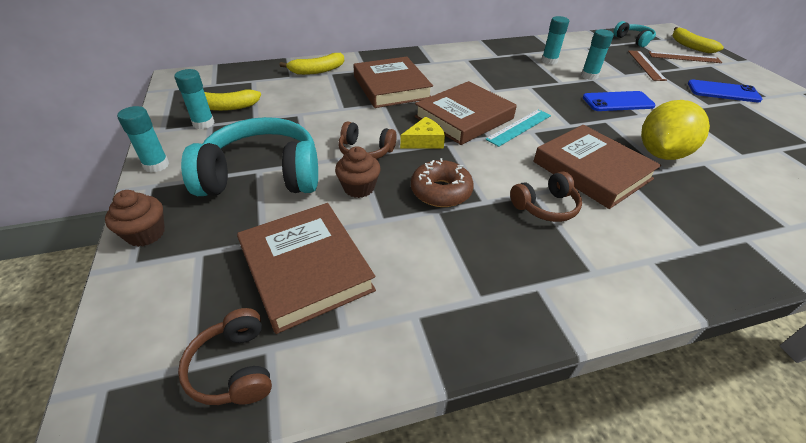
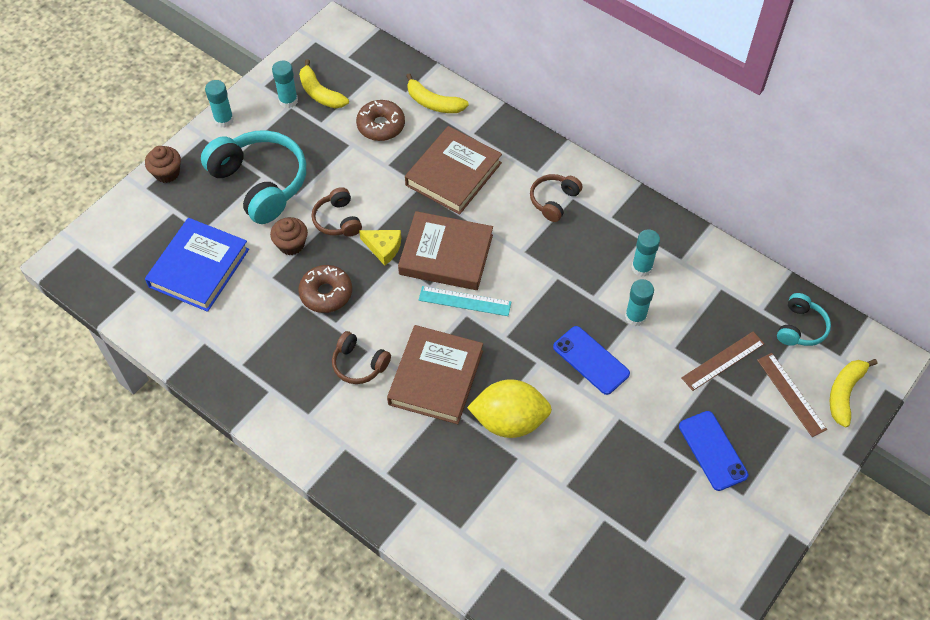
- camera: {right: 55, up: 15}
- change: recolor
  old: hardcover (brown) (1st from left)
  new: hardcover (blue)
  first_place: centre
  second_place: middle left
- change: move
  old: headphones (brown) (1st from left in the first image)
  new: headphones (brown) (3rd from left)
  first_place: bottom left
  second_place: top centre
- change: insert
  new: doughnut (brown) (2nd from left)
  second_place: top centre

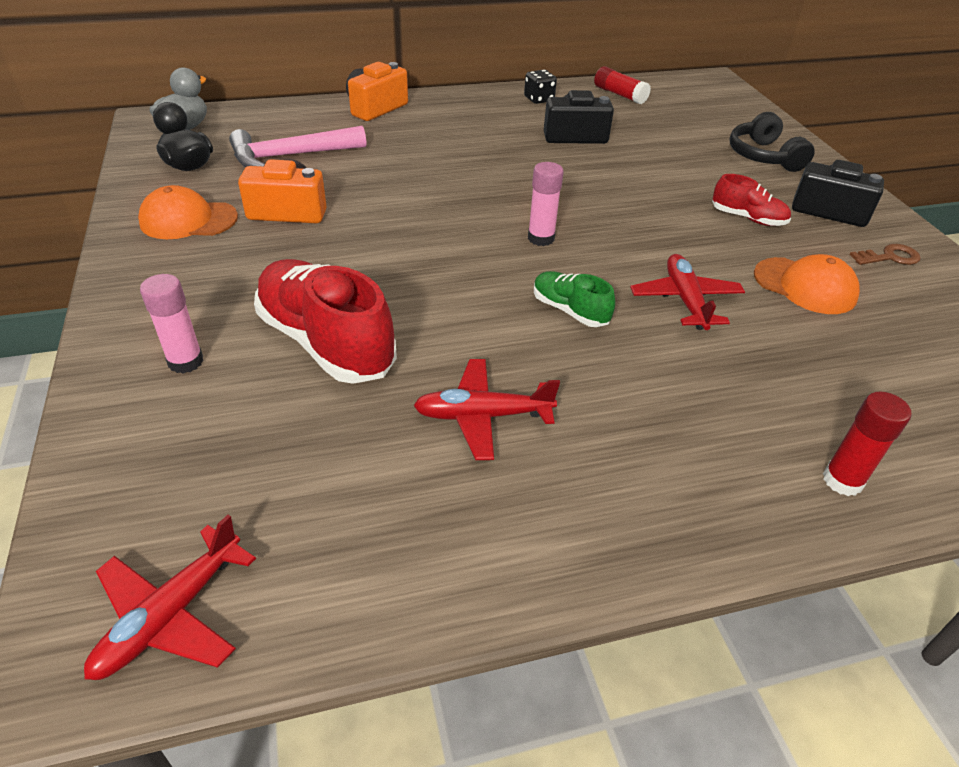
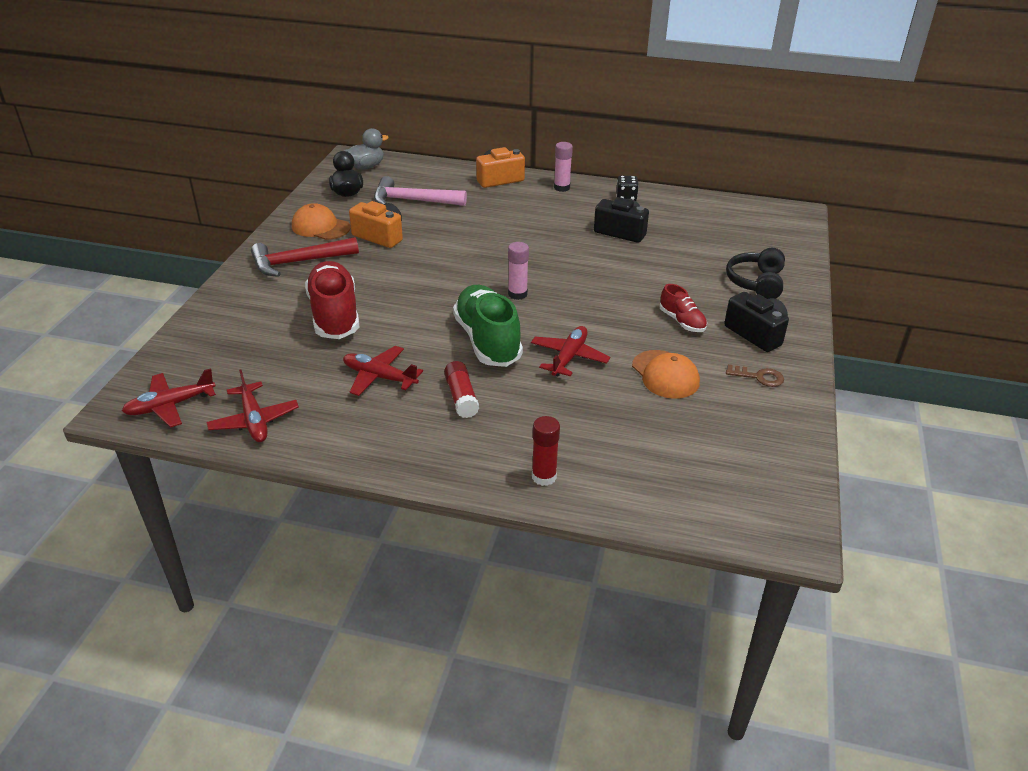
- camera: {right: 30, up: -5}
- change: move
  old: glue stick (red) (1st from left)
  first_place: top centre
  second_place: centre
- change: resize
  old: shoe (leaf-green)
  first_place: centre
  second_place: centre
  factor: 1.94
- change: move
  old: glue stick (pink) (1st from left in the first image)
  new: glue stick (pink) (2nd from left)
  first_place: middle left
  second_place: top centre
- change: insert
  new: hammer (red)
  second_place: middle left
- change: insert
  new: aeroplane (red) (2nd from left)
  second_place: middle left

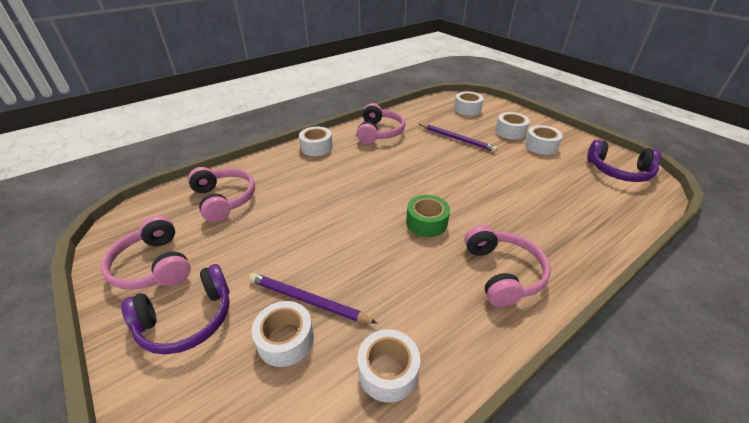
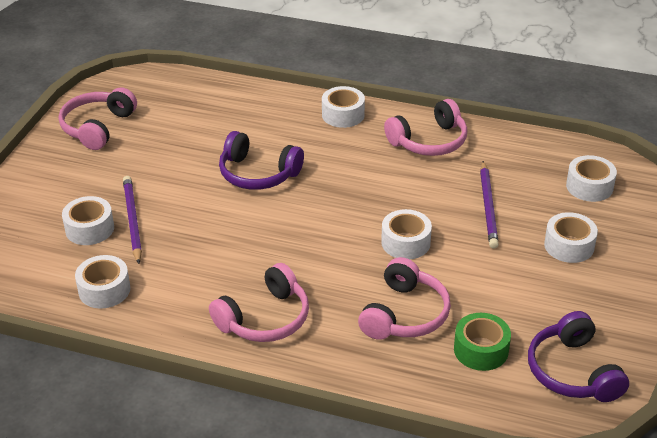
- camera: {right: 55, up: 0}
- change: move
  old: roll of tape (white) (6th from left in the first image)
  new: roll of tape (white) (4th from left)
  first_place: top right
  second_place: centre
- change: move
  old: headphones (pink) (2nd from left in the first image)
  new: headphones (pink) (3rd from left)
  first_place: middle left
  second_place: bottom centre
- change: move
  old: roll of tape (leaf-green)
  first_place: centre
  second_place: bottom right
- change: move
  old: headphones (purple) (1st from left)
  first_place: bottom left
  second_place: centre

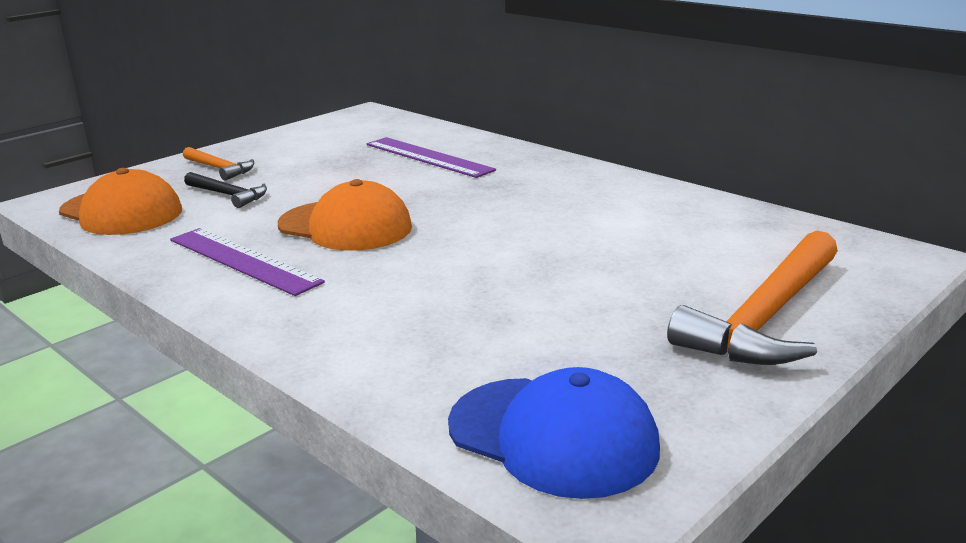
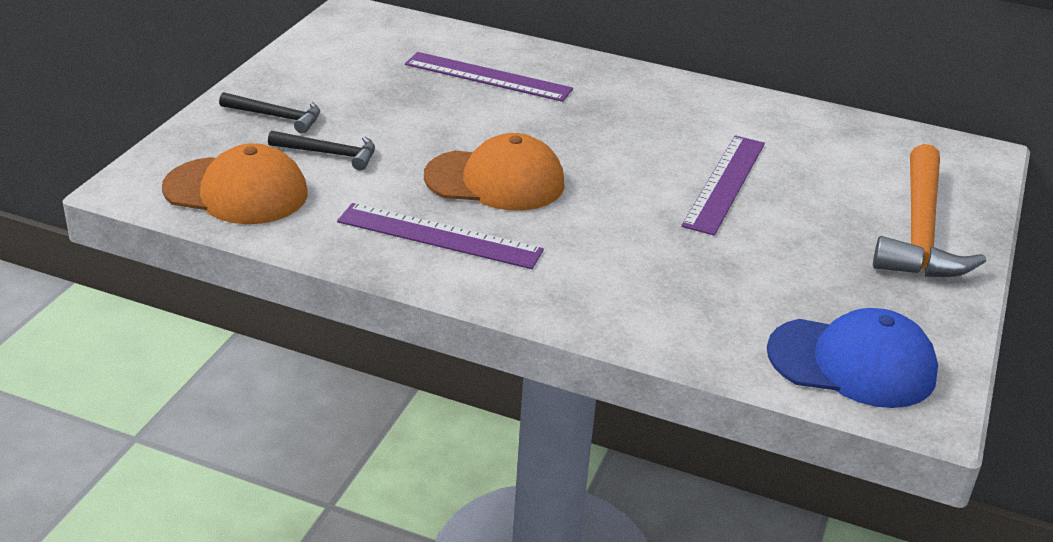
- camera: {right: -25, up: 10}
- change: recolor
  old: hammer (bright orange) (1st from left)
  new: hammer (black) (1st from left)
  first_place: top left
  second_place: top left
- change: insert
  new: ruler (purple) (3rd from left)
  second_place: middle right

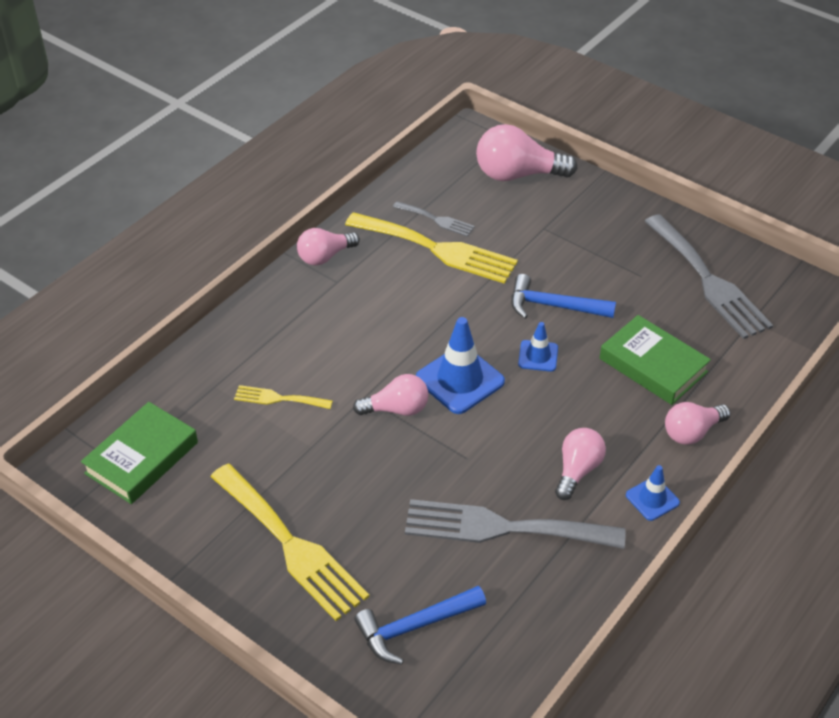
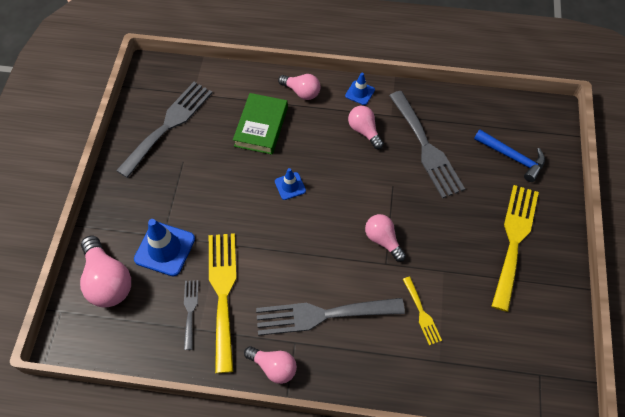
- camera: {right: -120, up: 15}
- change: delete
  old: hammer (blue) (2nd from left)
  first_place: middle right
- change: move
  old: safety cone (blue) (1st from left)
  first_place: centre
  second_place: middle left
- change: delete
  old: hardcover (leaf-green) (1st from left)
  first_place: middle left
- change: rotate
  old: lightbulb (pink) (4th from left)
  first_place: middle right
  second_place: top centre
  degrees: 60
- change: insert
  new: table fork (grey) (3rd from left)
  second_place: bottom centre

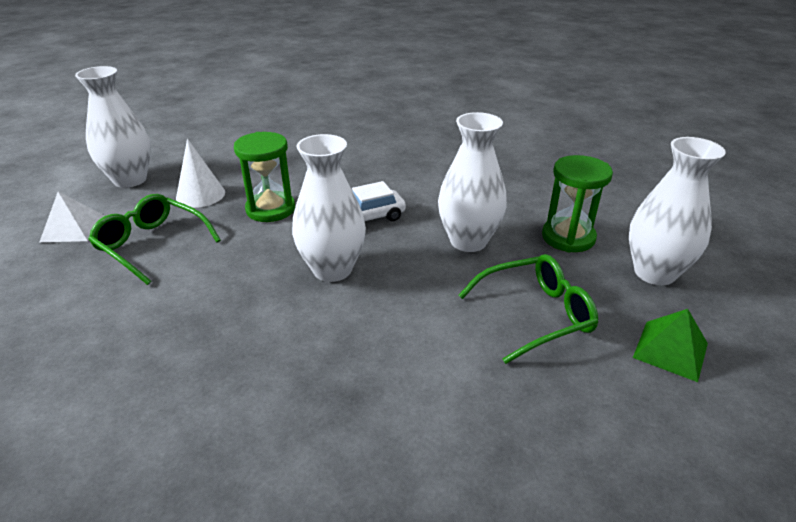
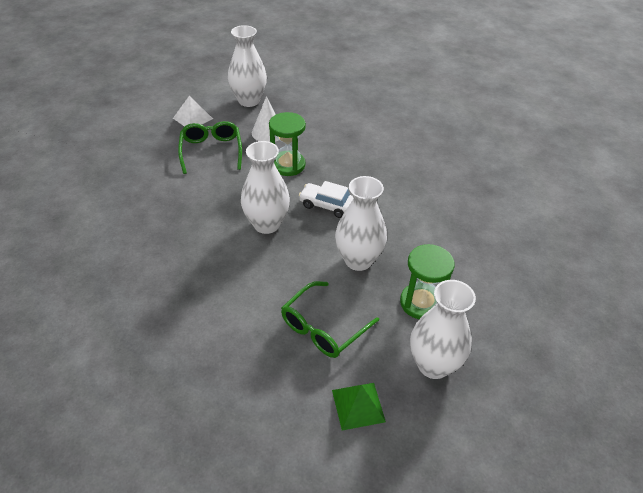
- camera: {right: 45, up: 10}
- change: rotate
  old: glasses (leaf-green) (2nd from left)
  first_place: centre
  second_place: centre
  degrees: 105

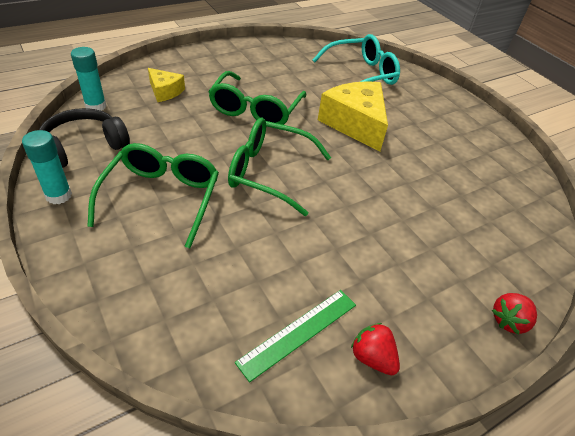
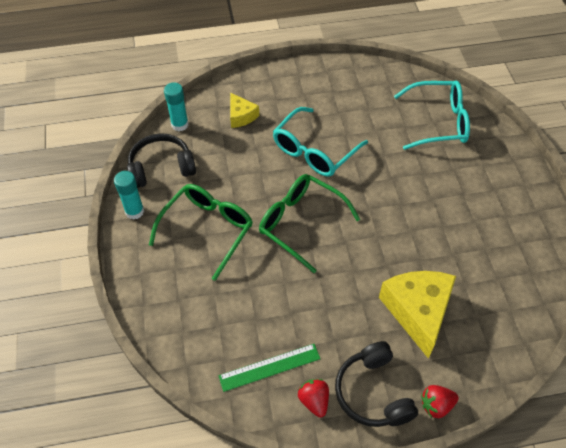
- camera: {right: 25, up: 10}
- change: recolor
  old: glasses (leaf-green) (2nd from left)
  new: glasses (teal) (1st from left)
  first_place: top centre
  second_place: top centre
- change: move
  old: piece of cheese (bright yellow) (2nd from left)
  first_place: top centre
  second_place: bottom right
- change: insert
  new: headphones (black) (2nd from left)
  second_place: bottom centre

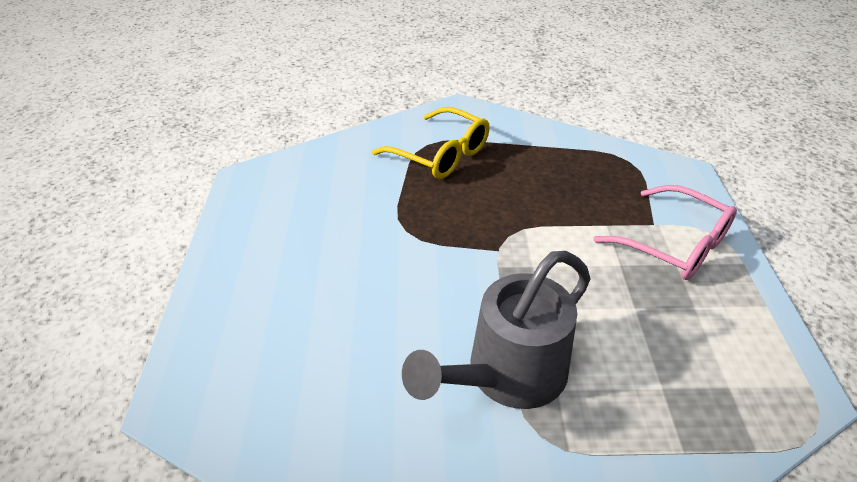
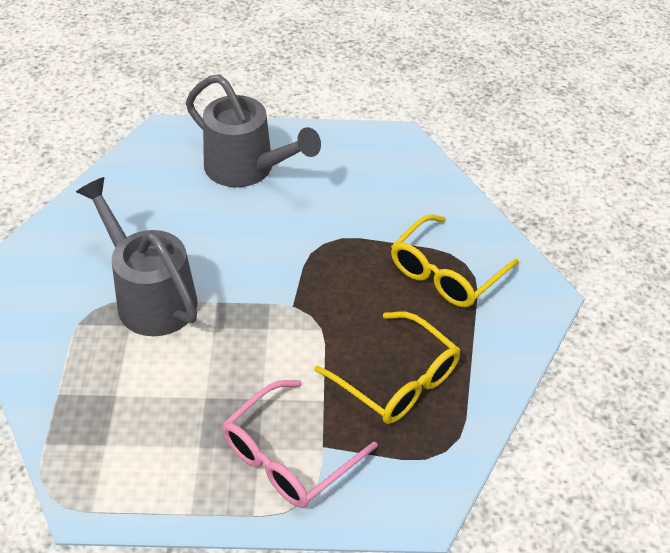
- camera: {right: 90, up: 5}
- change: insert
  new: sprinkling can (grey) (2nd from left)
  second_place: top centre
- change: insert
  new: glasses (bright yellow) (1st from left)
  second_place: centre

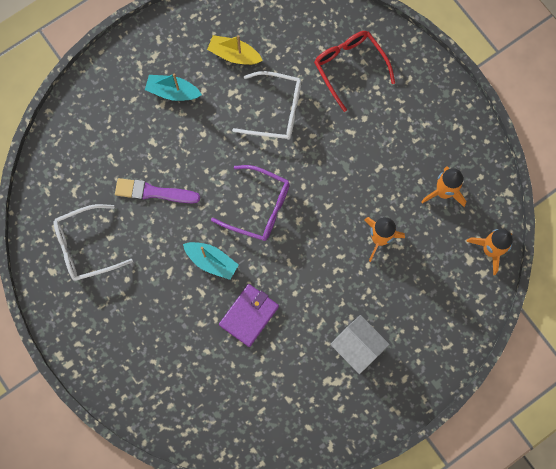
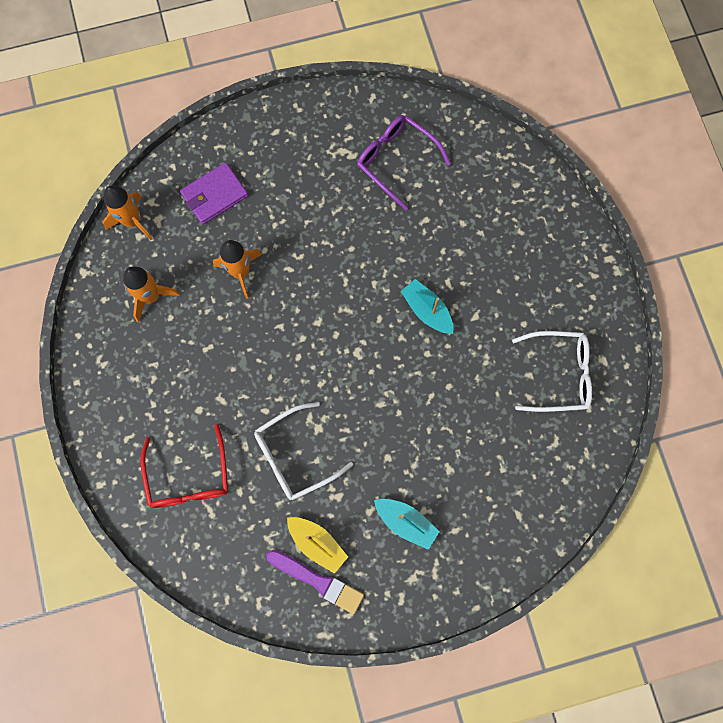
- camera: {right: -160, up: 0}
- change: rotate
  old: glasses (white) (2nd from left in the first image)
  first_place: top centre
  second_place: centre
  degrees: -60
- change: move
  old: glasses (purple)
  first_place: centre
  second_place: top centre
- change: move
  old: brush (purple)
  first_place: middle left
  second_place: bottom centre
- change: move
  old: billfold (purple)
  first_place: bottom centre
  second_place: top left
- change: delete
  old: house (white)
  first_place: bottom centre

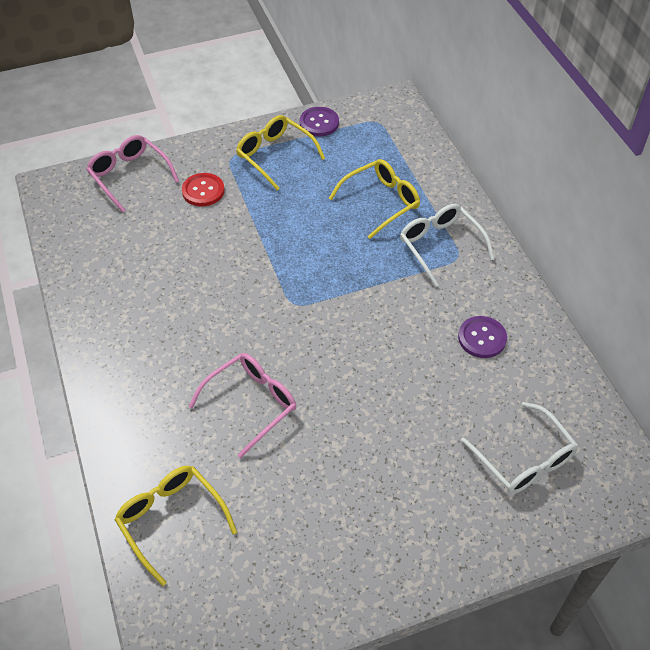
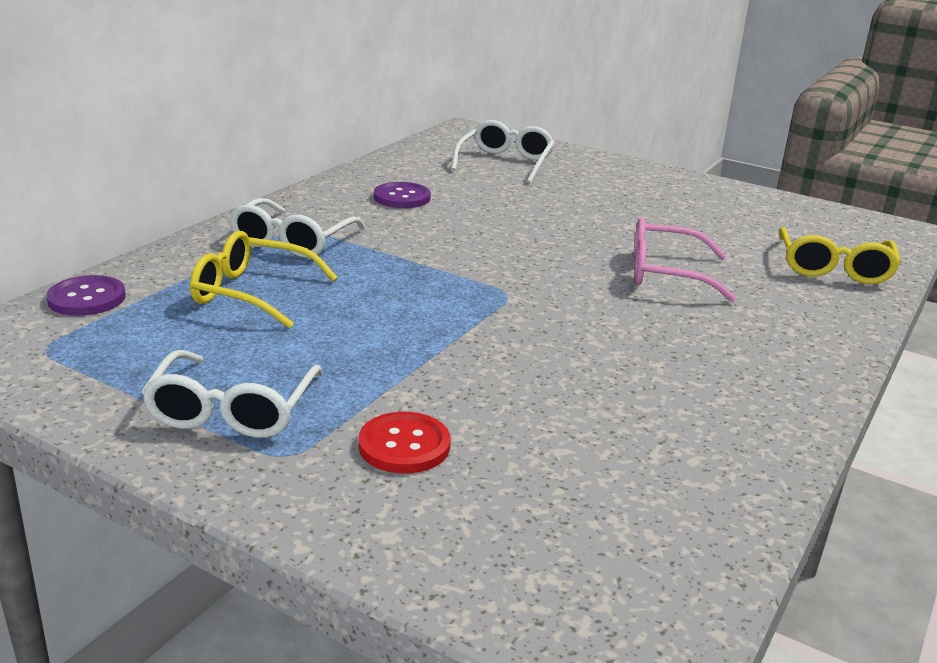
- camera: {right: -130, up: -25}
- change: move
  old: sewing button (purple) (1st from left)
  first_place: top centre
  second_place: middle left
- change: recolor
  old: glasses (bright yellow) (2nd from left)
  new: glasses (white) (1st from left)
  first_place: top centre
  second_place: middle left
- change: delete
  old: glasses (pink) (1st from left)
  first_place: top left

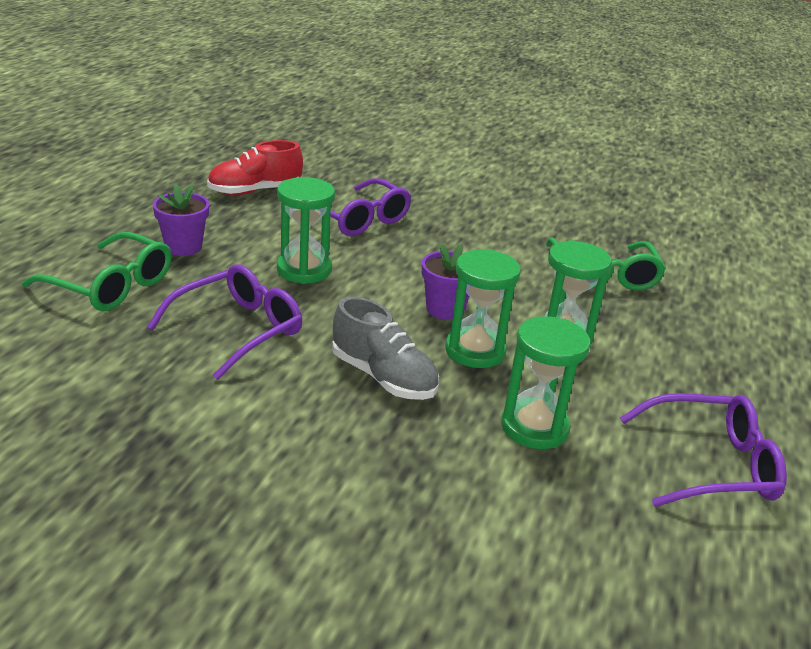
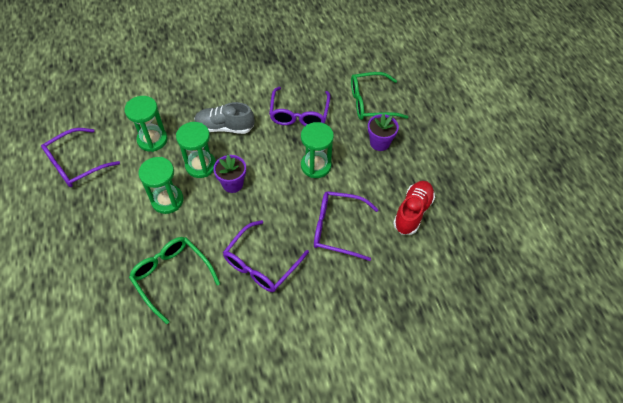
- camera: {right: 145, up: 25}
- change: insert
  new: glasses (purple) (2nd from left)
  second_place: centre

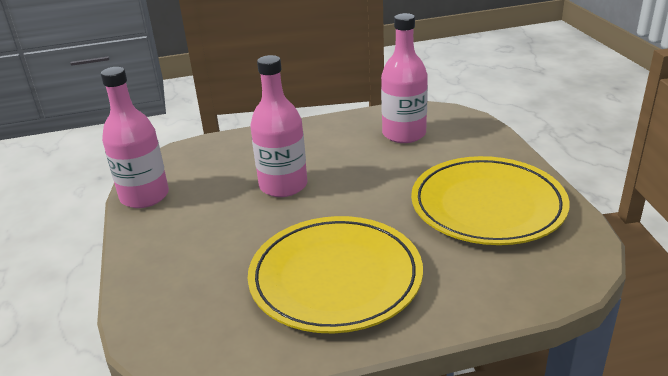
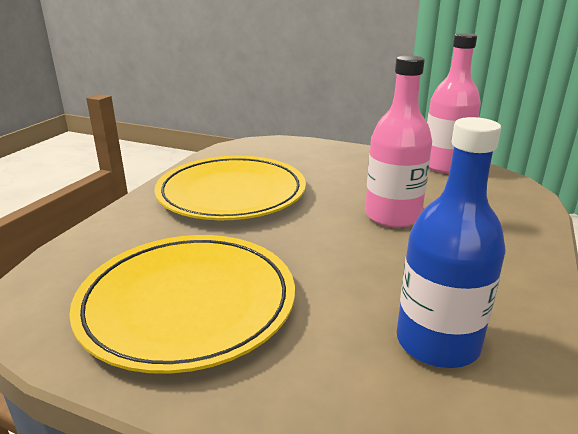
- camera: {right: 125, up: -5}
- change: recolor
  old: flask (pink) (3rd from left)
  new: flask (blue)
  first_place: top centre
  second_place: middle right

